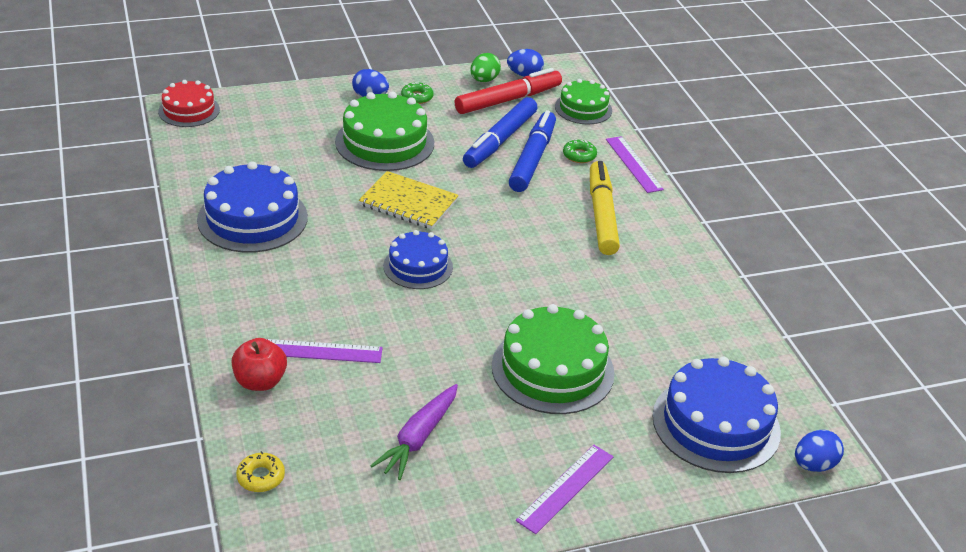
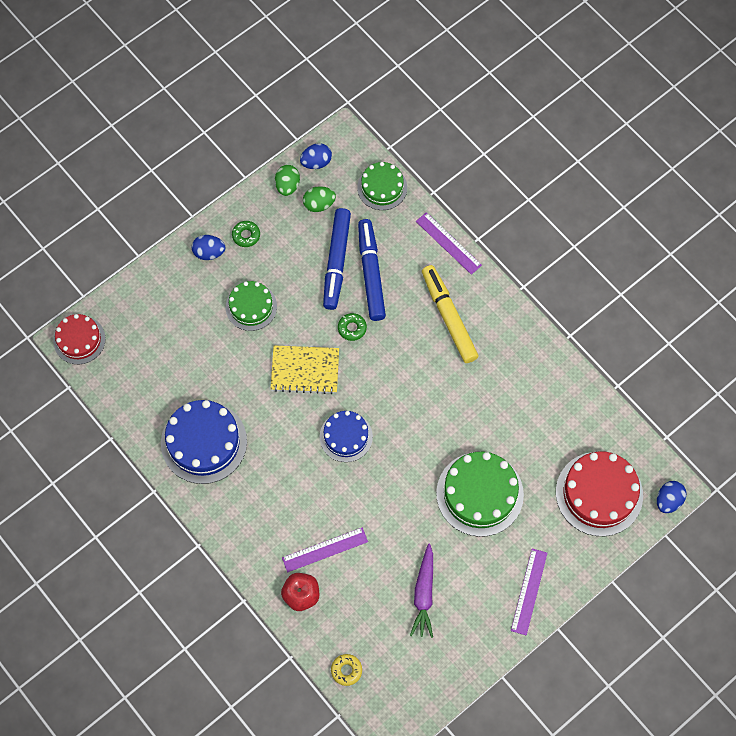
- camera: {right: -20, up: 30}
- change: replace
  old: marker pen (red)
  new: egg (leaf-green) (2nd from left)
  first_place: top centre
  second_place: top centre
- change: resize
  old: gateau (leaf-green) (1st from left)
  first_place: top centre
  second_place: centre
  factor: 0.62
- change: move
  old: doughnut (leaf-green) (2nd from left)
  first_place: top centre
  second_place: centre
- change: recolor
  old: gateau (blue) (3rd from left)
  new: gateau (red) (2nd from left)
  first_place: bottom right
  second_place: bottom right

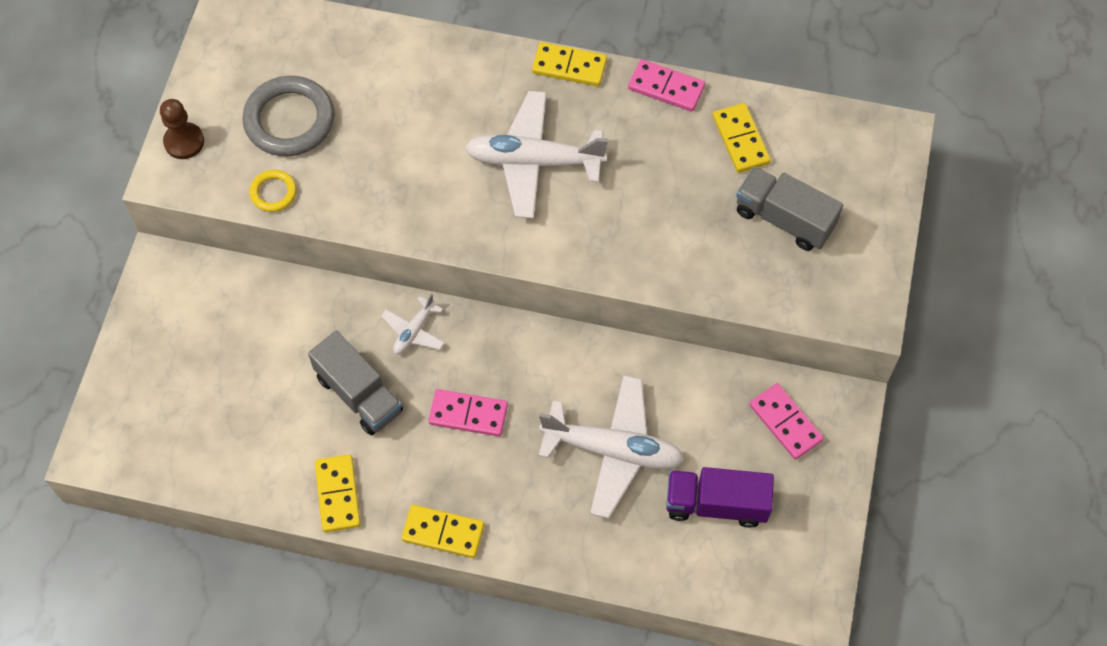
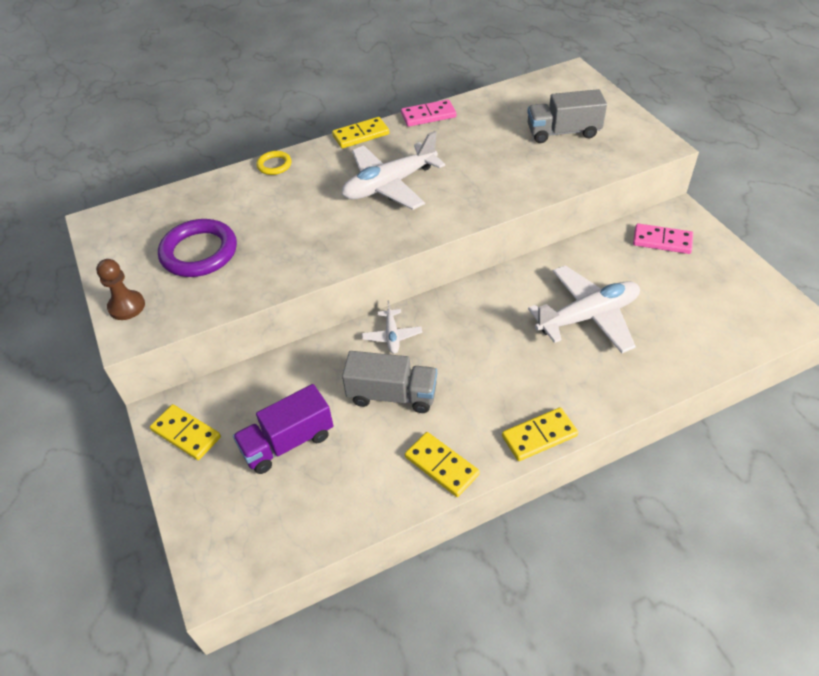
- camera: {right: -35, up: -15}
- change: recolor
  old: hoop (grey)
  new: hoop (purple)
  first_place: top left
  second_place: middle left
- change: move
  old: domino tile (bright yellow) (4th from left in the first image)
  new: domino tile (bright yellow) (1st from left)
  first_place: top right
  second_place: middle left
- change: move
  old: hoop (bright yellow)
  first_place: top left
  second_place: top centre
- change: delete
  old: domino tile (pink) (1st from left)
  first_place: centre
- change: move
  old: truck (purple)
  first_place: bottom centre
  second_place: centre

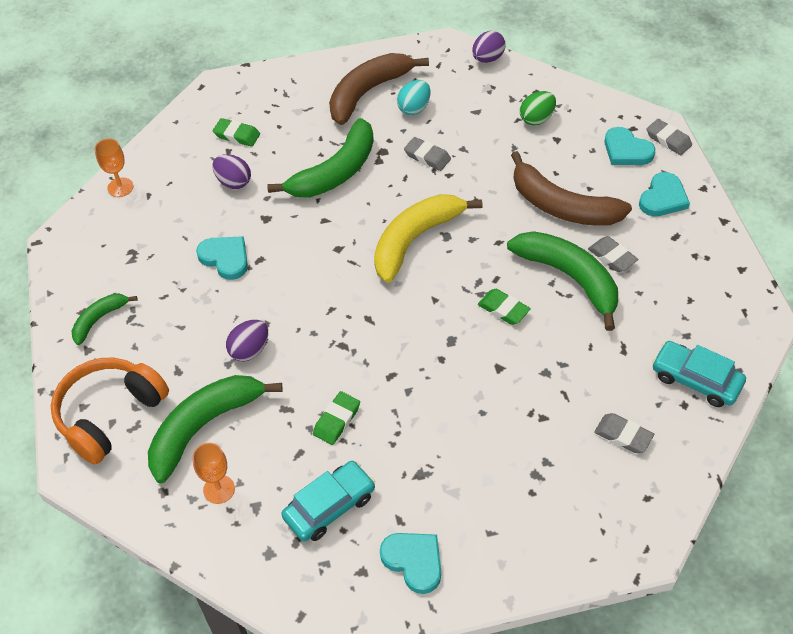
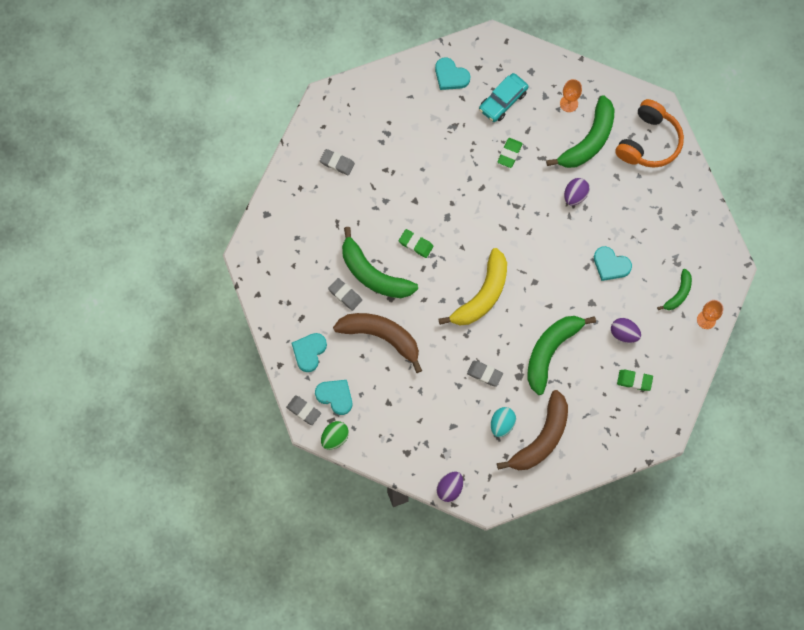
- camera: {right: 170, up: 20}
- change: move
  old: egg (leaf-green)
  first_place: top right
  second_place: bottom centre
- change: move
  old: toy banana (leaf-green) (1st from left in the first image)
  new: toy banana (leaf-green) (4th from left)
  first_place: middle left
  second_place: middle right
- change: delete
  old: car (teal) (2nd from left)
  first_place: middle right

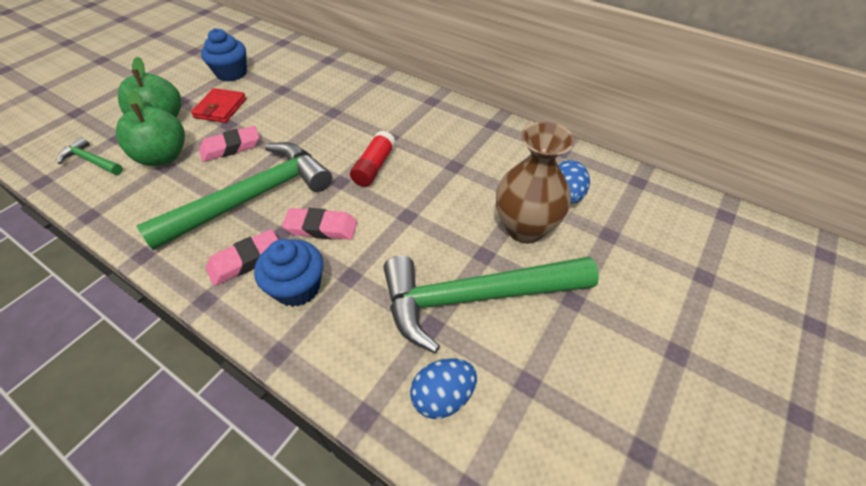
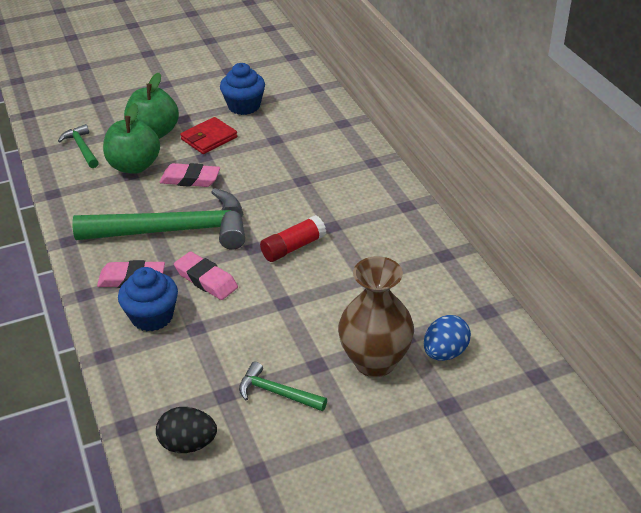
- camera: {right: 35, up: -10}
- change: resize
  old: hammer (leaf-green) (3rd from left)
  first_place: centre
  second_place: bottom centre
  factor: 0.45
- change: recolor
  old: egg (blue) (1st from left)
  new: egg (black)
  first_place: bottom centre
  second_place: bottom left

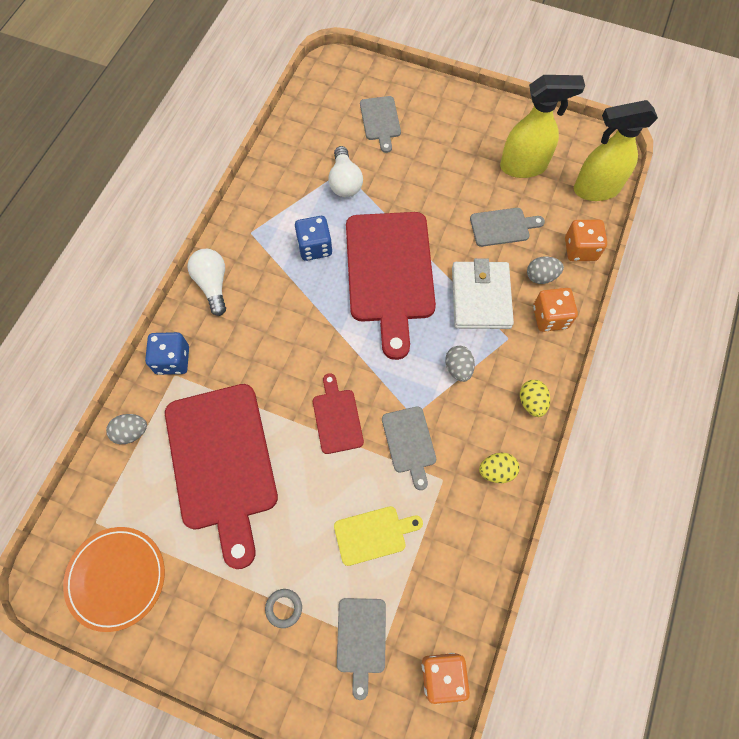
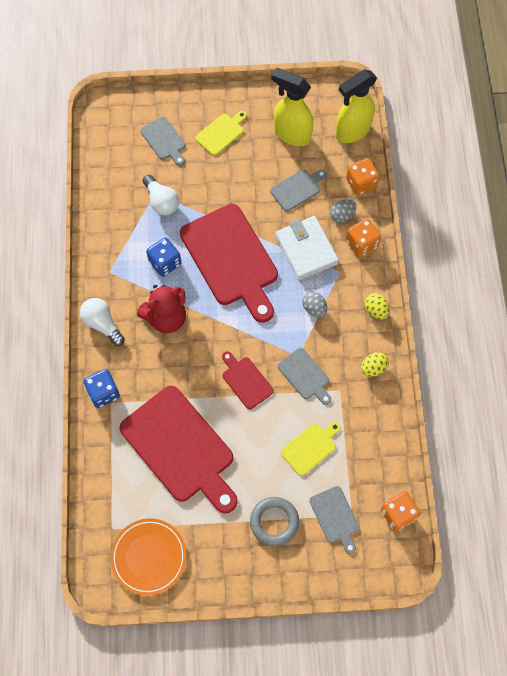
- camera: {right: -25, up: 0}
- change: rotate
  old: spray bottle (bright yellow) (1st from left)
  first_place: top right
  second_place: top centre
  degrees: -120
- change: delete
  old: egg (grey) (1st from left)
  first_place: middle left
- change: resize
  old: hoop (grey)
  first_place: bottom centre
  second_place: bottom centre
  factor: 1.8
- change: insert
  new: chopping board (bright yellow) (1st from left)
  second_place: top centre
- change: insert
  new: teddy (red)
  second_place: middle left

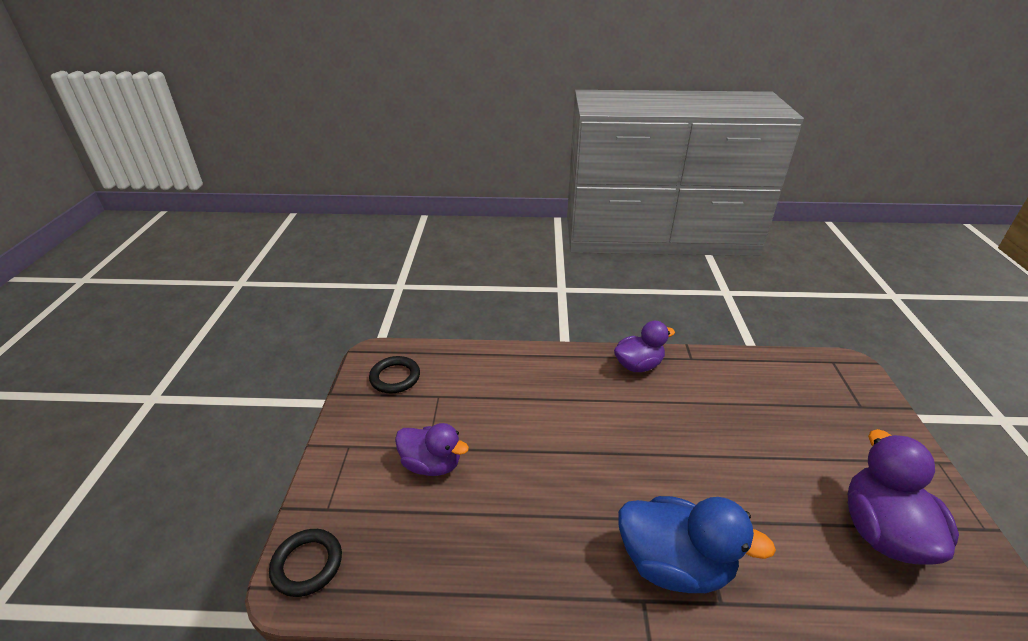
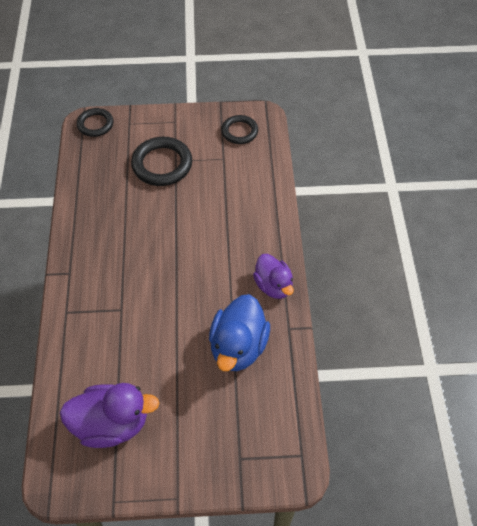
- camera: {right: 85, up: 20}
- change: replace
  old: duck (purple) (1st from left)
  new: hoop (black) (2nd from left)
  first_place: bottom centre
  second_place: top centre
- change: move
  old: duck (blue)
  first_place: bottom right
  second_place: centre

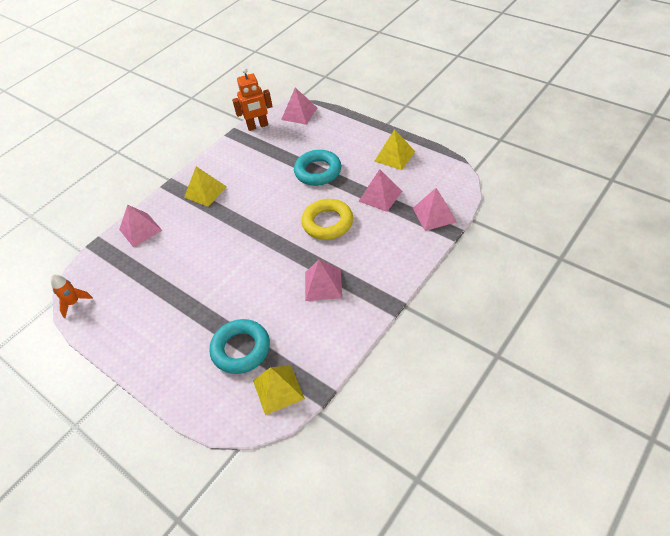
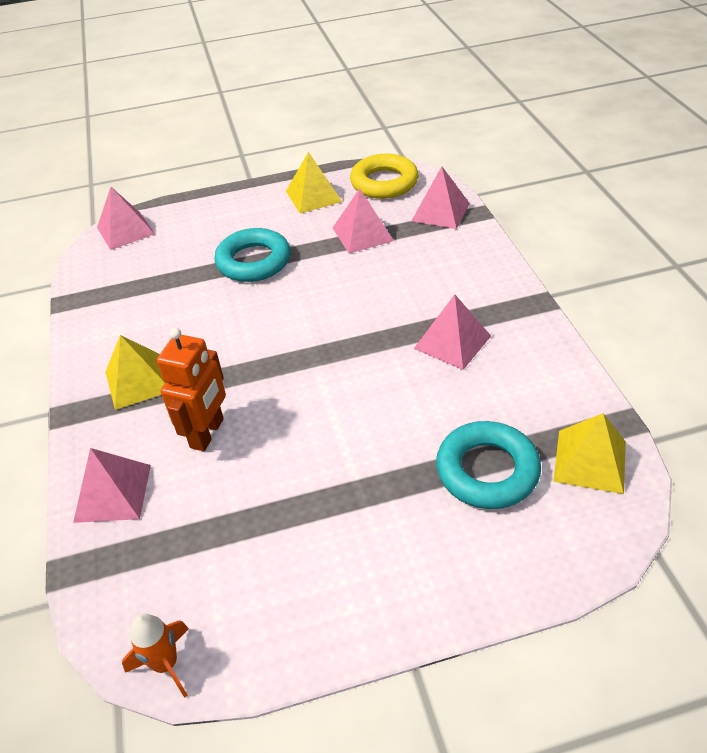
- camera: {right: -55, up: -5}
- change: move
  old: toy robot (bright orange)
  first_place: top centre
  second_place: middle left
- change: move
  old: hoop (bright yellow)
  first_place: centre
  second_place: top centre

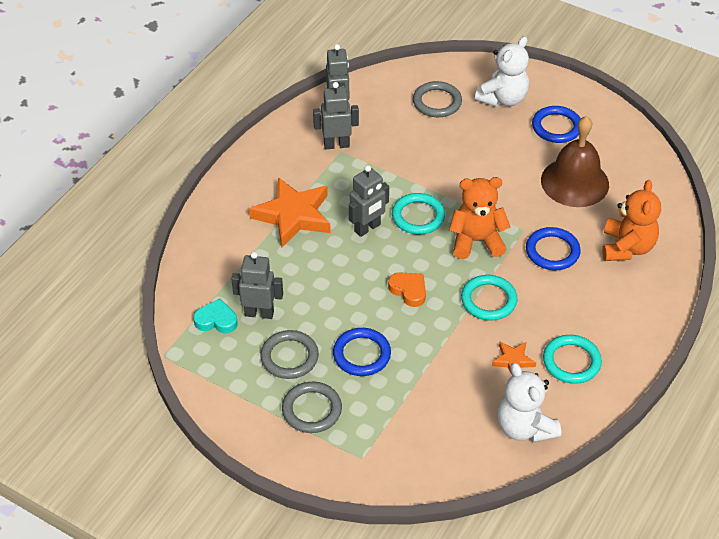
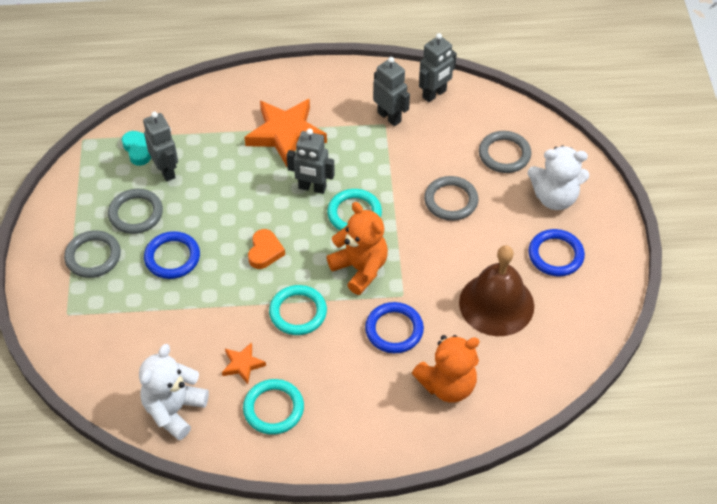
- camera: {right: 55, up: 5}
- change: insert
  new: hoop (grey) (3rd from left)
  second_place: centre

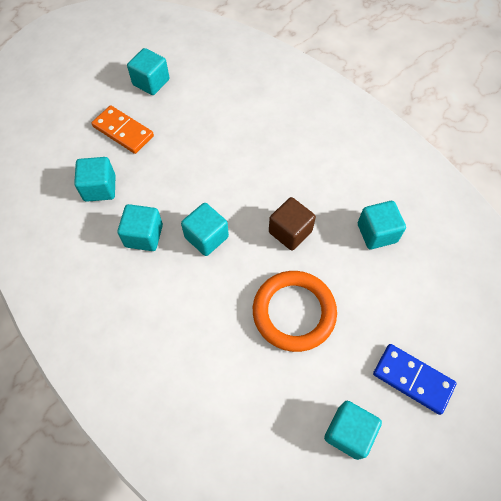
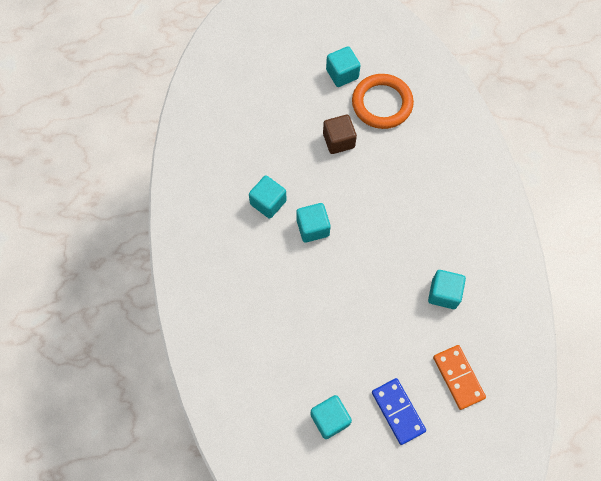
- camera: {right: 30, up: 5}
- change: move
  old: domino tile (bright orange)
  first_place: top left
  second_place: bottom right
- change: delete
  old: block (teal) (1st from left)
  first_place: middle left
- change: move
  old: block (brown)
  first_place: centre
  second_place: top centre
- change: move
  old: hoop (bright orange)
  first_place: centre
  second_place: top centre

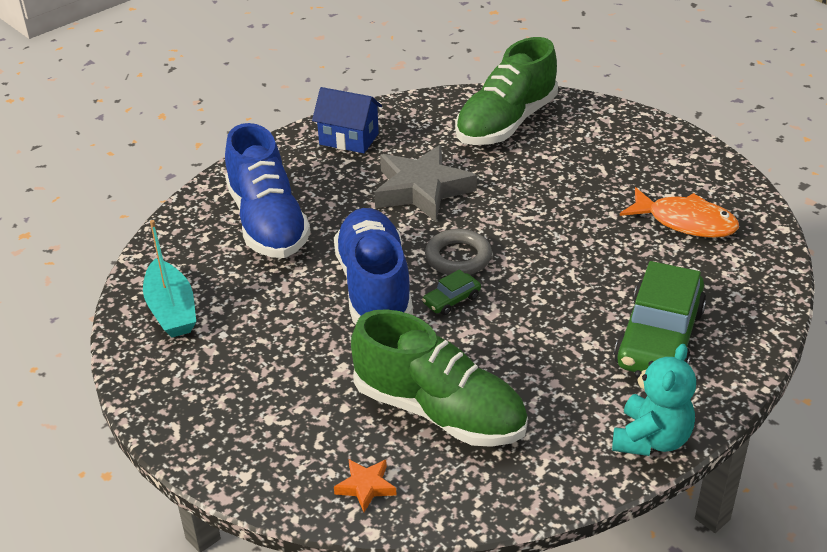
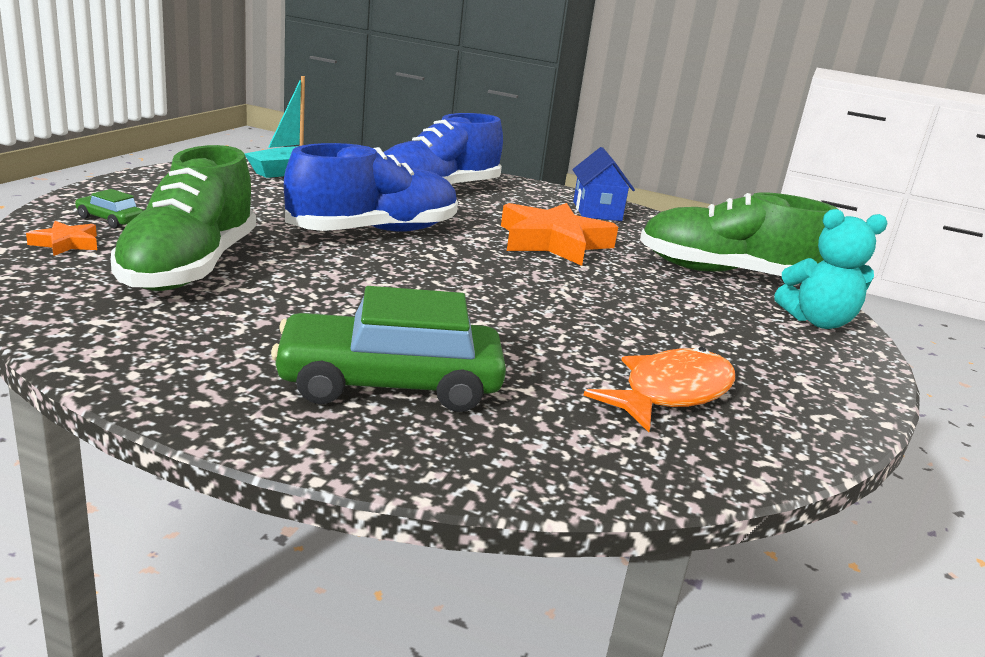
- camera: {right: 60, up: -15}
- change: recolor
  old: five-pointed star (grey)
  new: five-pointed star (bright orange) (2nd from left)
  first_place: top centre
  second_place: centre
- change: rotate
  old: fish figure (bright orange)
  first_place: middle right
  second_place: middle right
  degrees: -135
- change: delete
  old: hoop (grey)
  first_place: centre
- change: move
  old: car (leaf-green) (1st from left)
  first_place: centre
  second_place: top left
- change: move
  old: teddy (teal)
  first_place: bottom right
  second_place: middle right

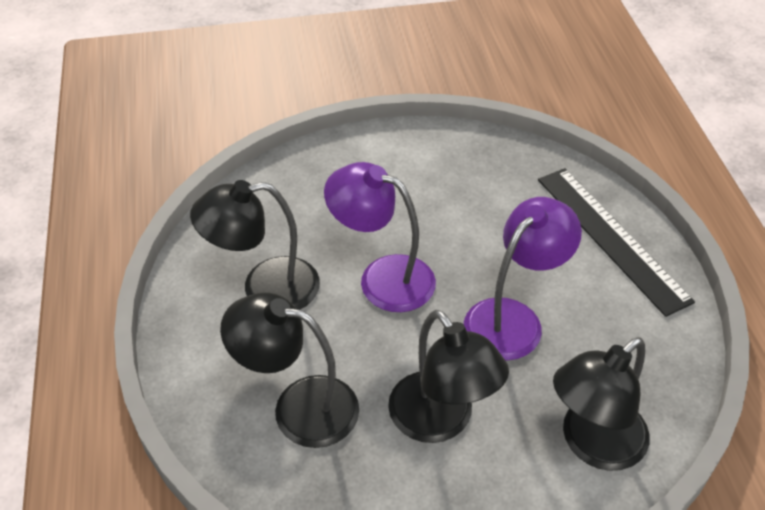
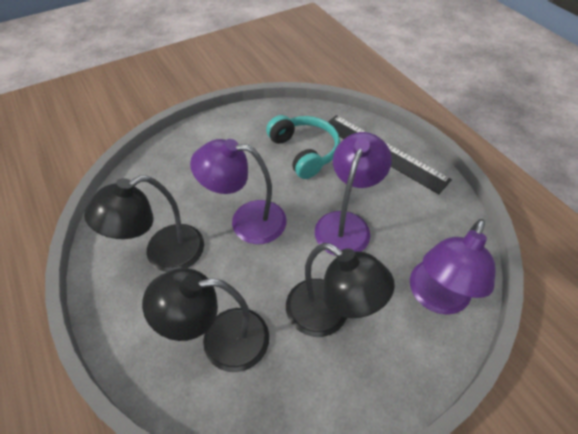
- camera: {right: -20, up: 5}
- change: recolor
  old: lamp (black) (4th from left)
  new: lamp (purple) (3rd from left)
  first_place: bottom right
  second_place: middle right
- change: insert
  new: headphones (teal)
  second_place: centre

